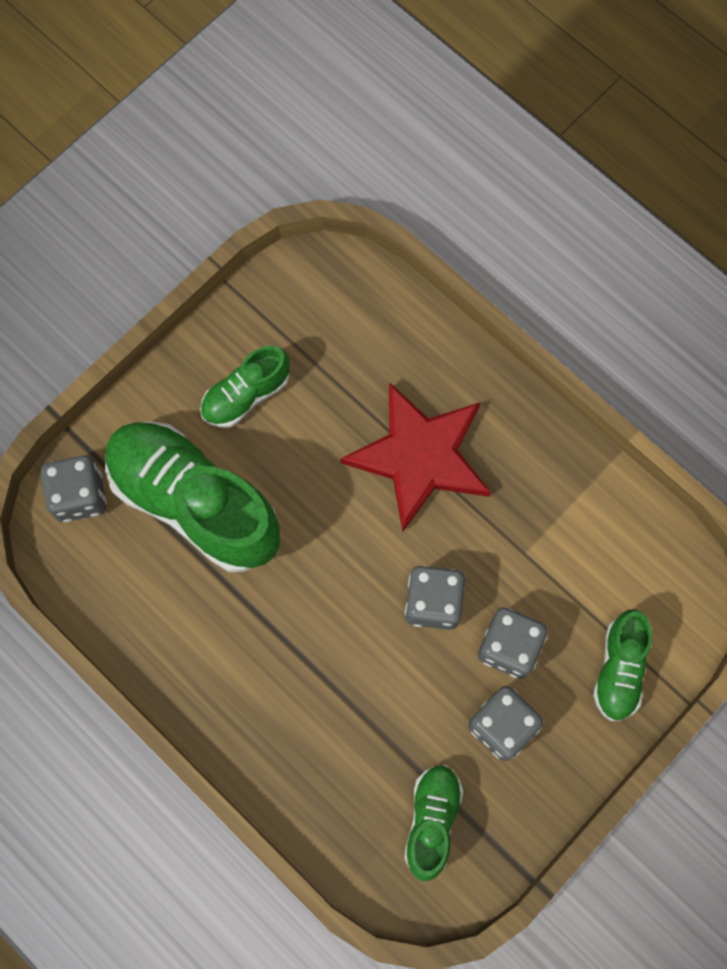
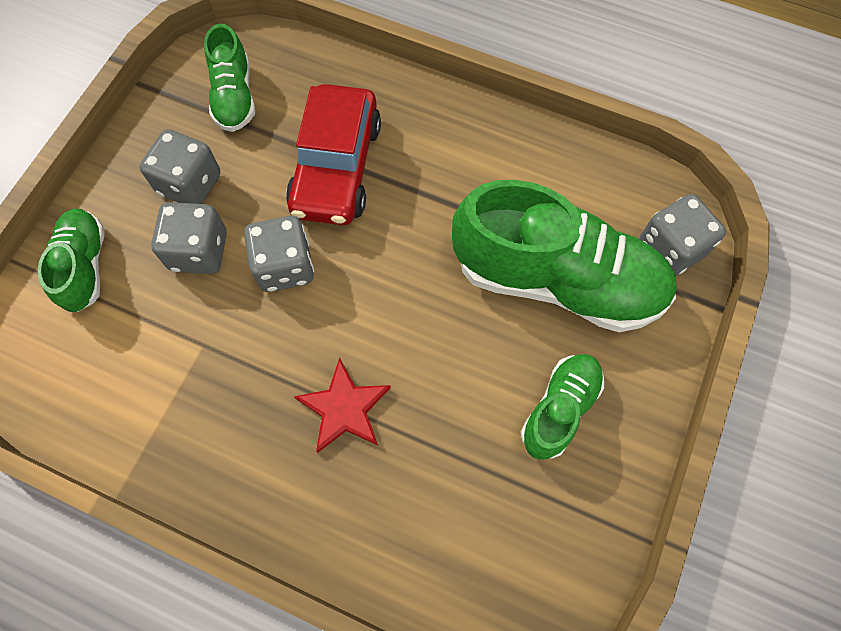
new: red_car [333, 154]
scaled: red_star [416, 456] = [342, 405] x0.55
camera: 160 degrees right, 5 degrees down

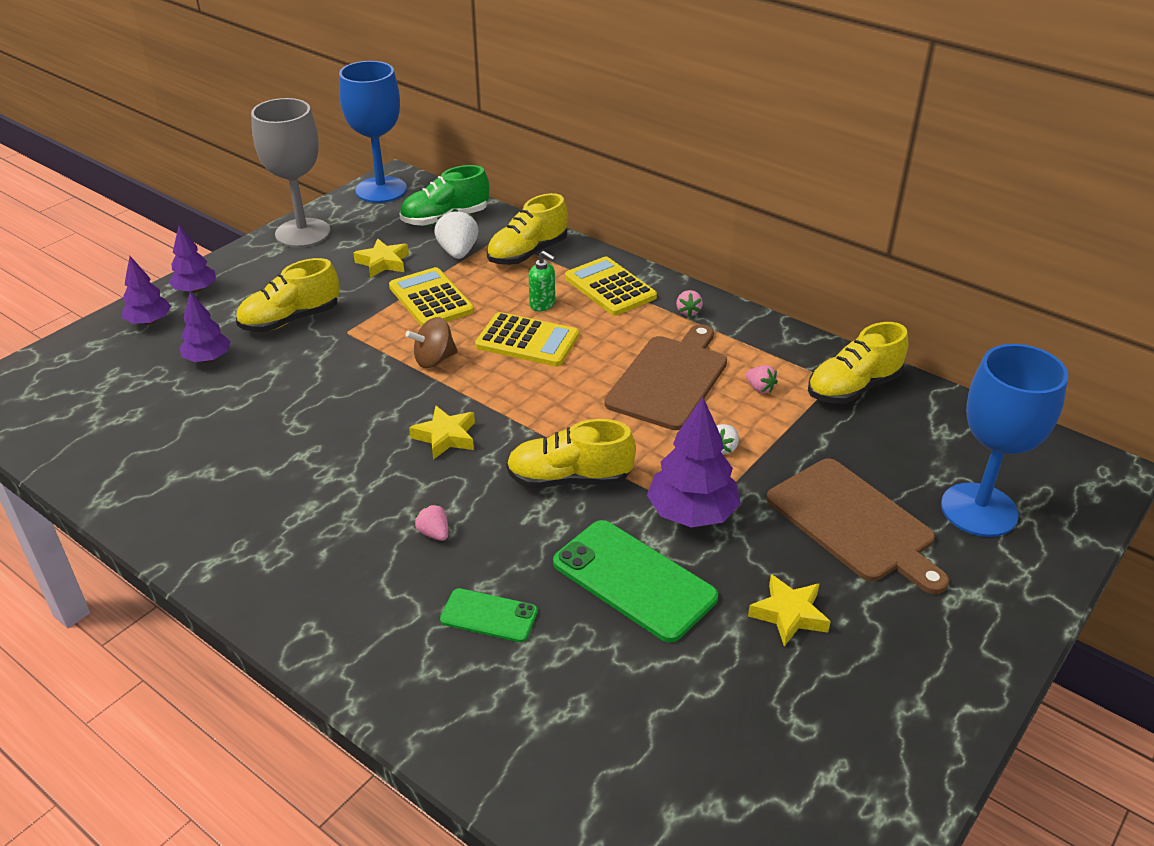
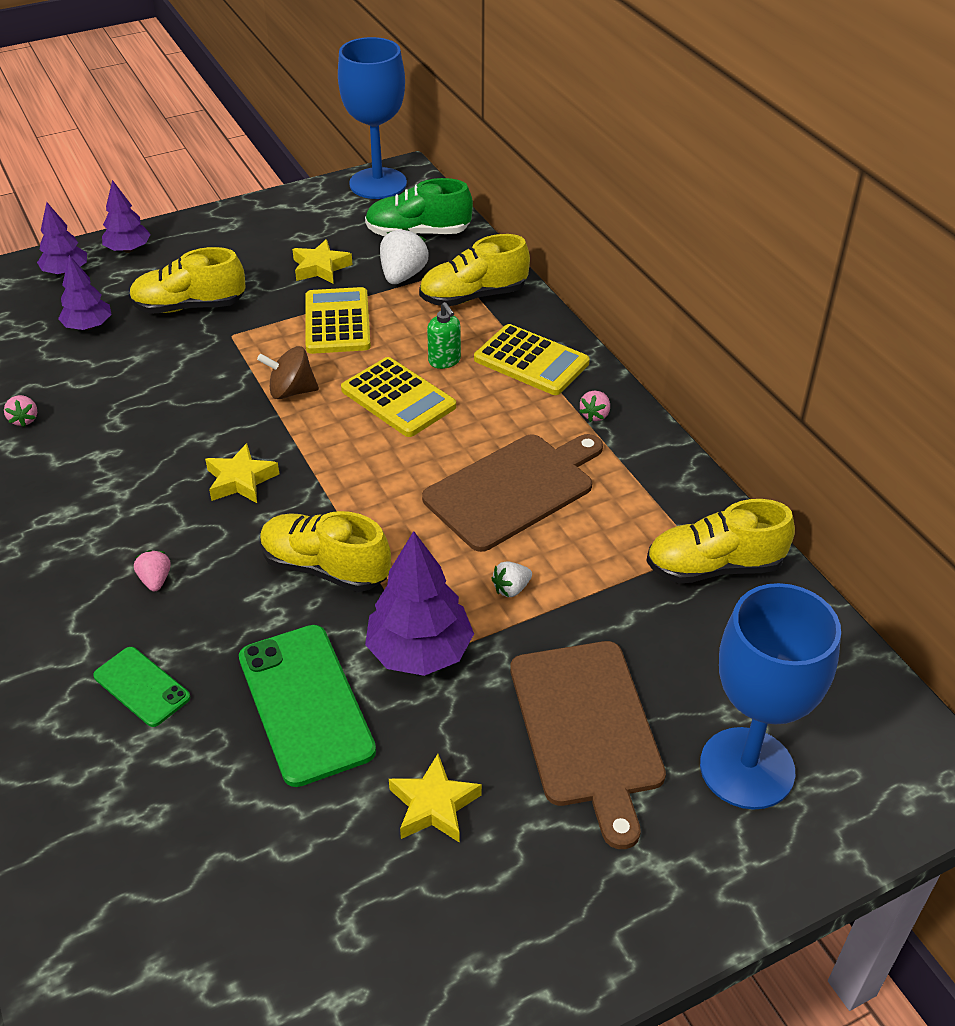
gone: grey_goblet [290, 173]
shifted: pink_strawberry [762, 379] to [20, 411]
rotated: yellow_calculator [611, 286] = [532, 359] 135 degrees clockwise
camera: 25 degrees right, 5 degrees up

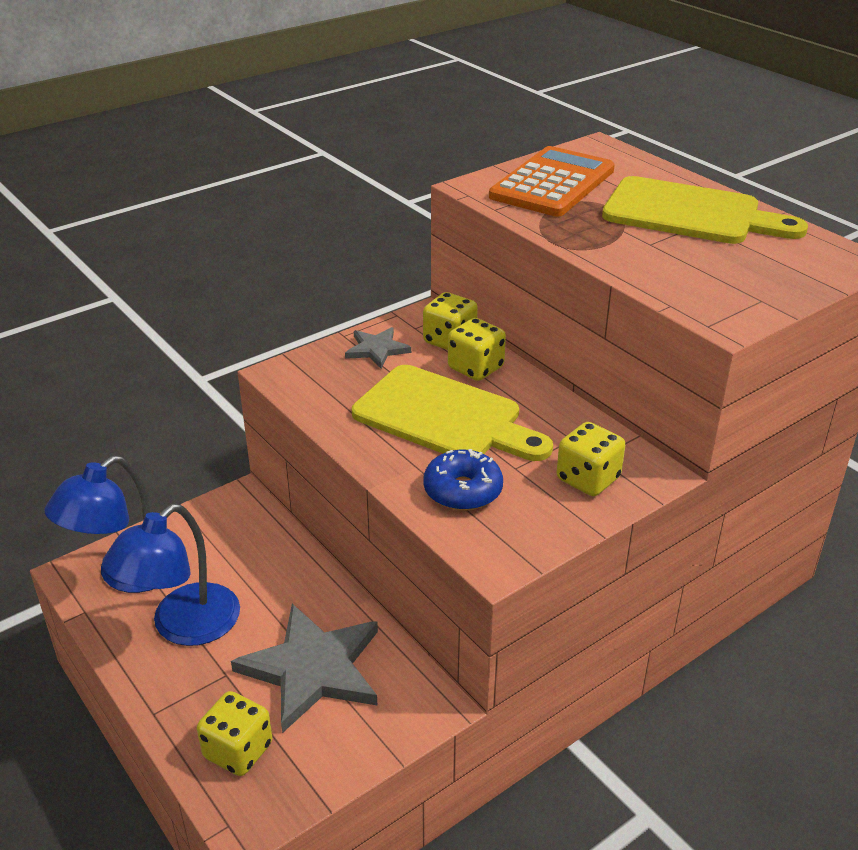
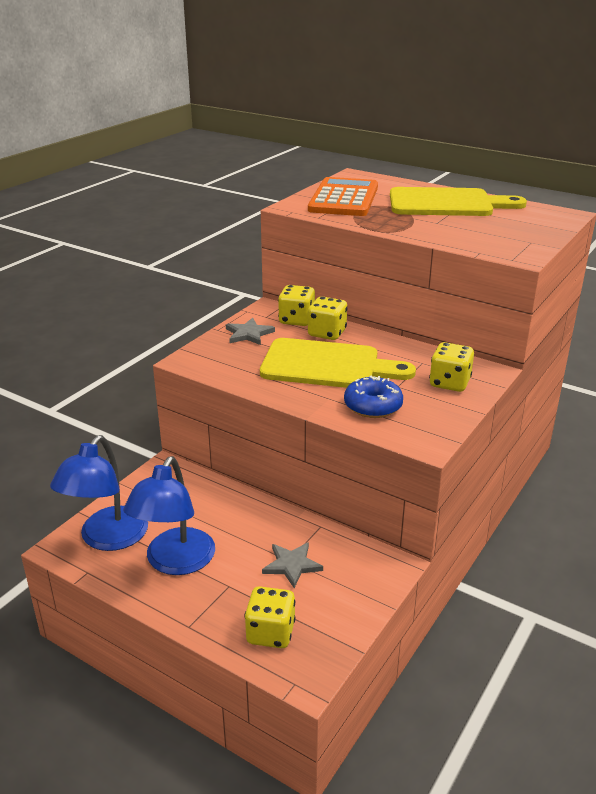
scaled: grey_star [304, 668] = [292, 565] x0.51
camera: 20 degrees left, 5 degrees down

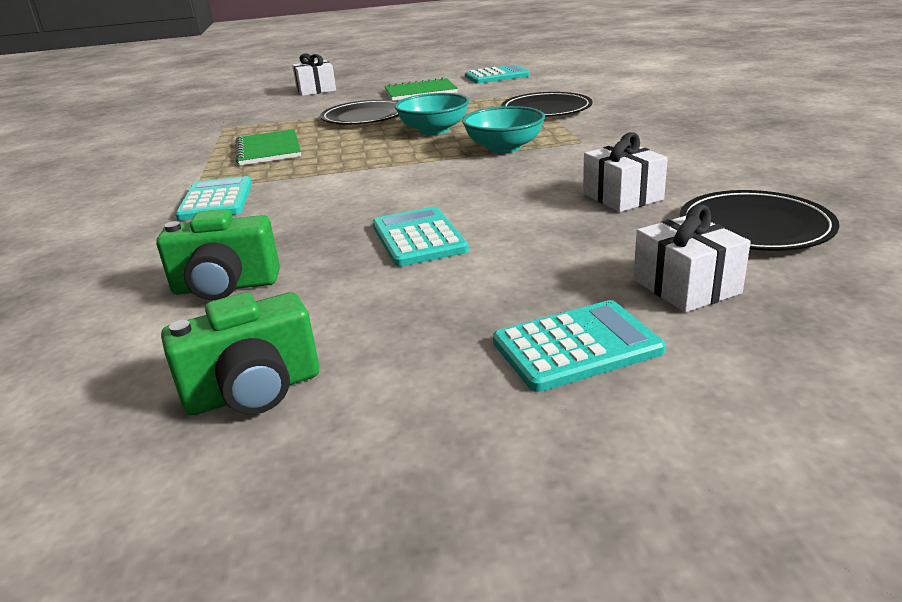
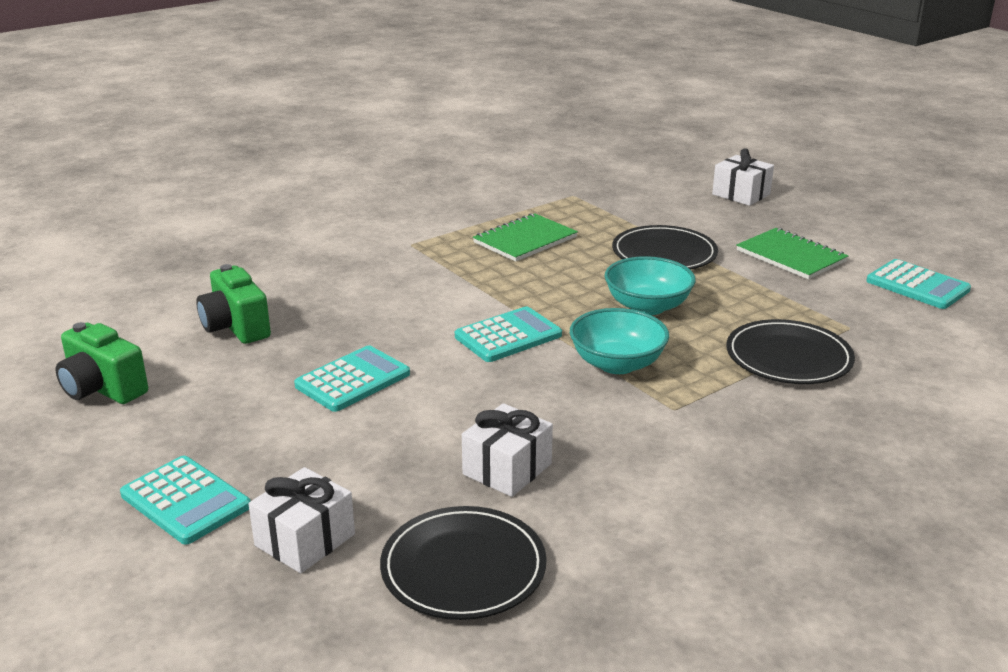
shifted: turquoise_calculator [213, 198] to [508, 334]
camera: 60 degrees right, 0 degrees up

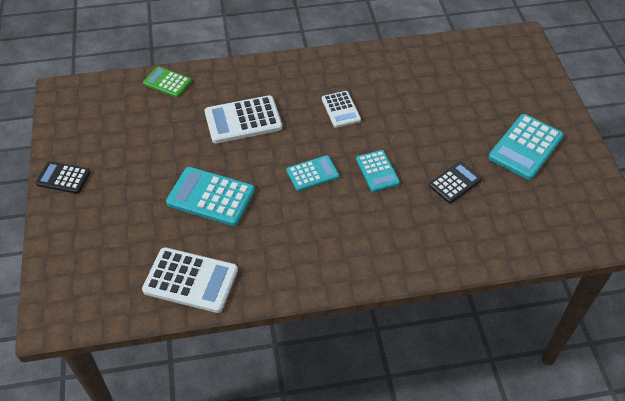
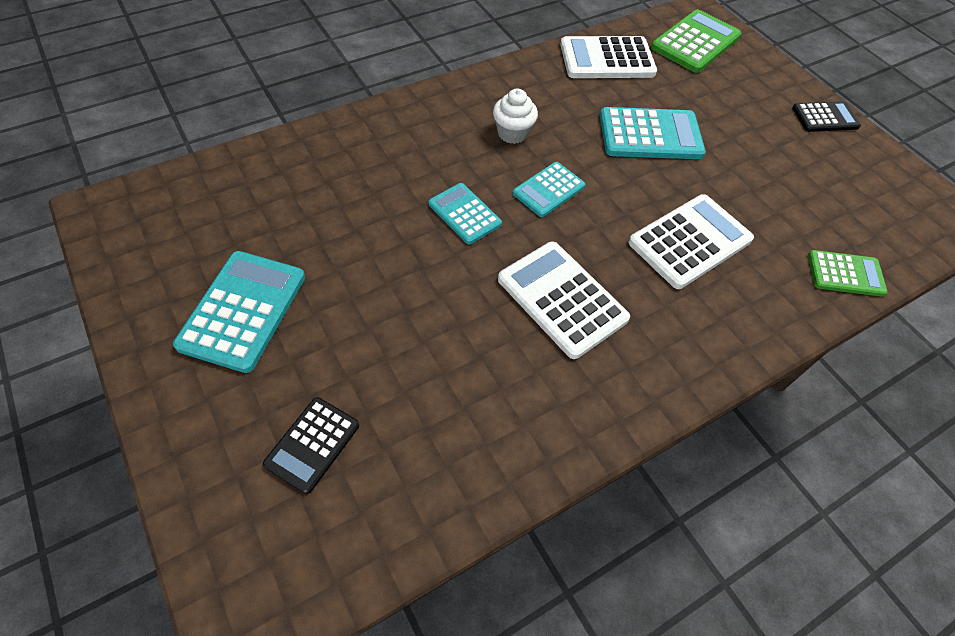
new: white_cupcake [515, 116]; green_calculator [696, 41]
shifted: black_calculator [455, 182] to [311, 445]
scaled: white_calculator [341, 109] = [564, 300] x1.62
camera: 155 degrees right, 5 degrees up

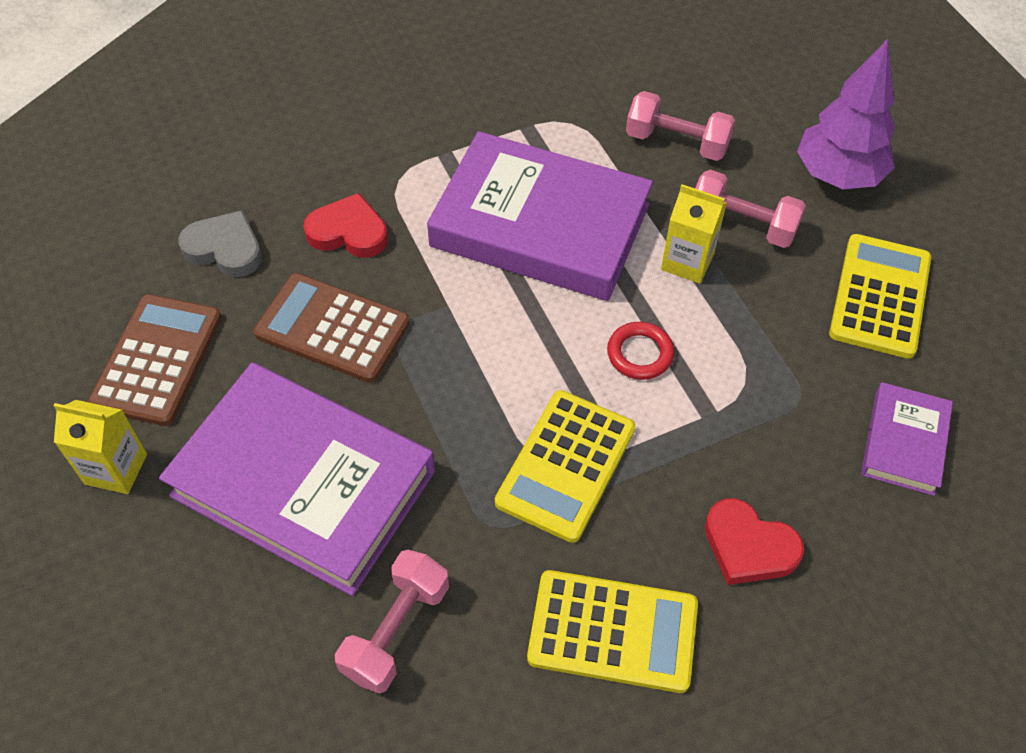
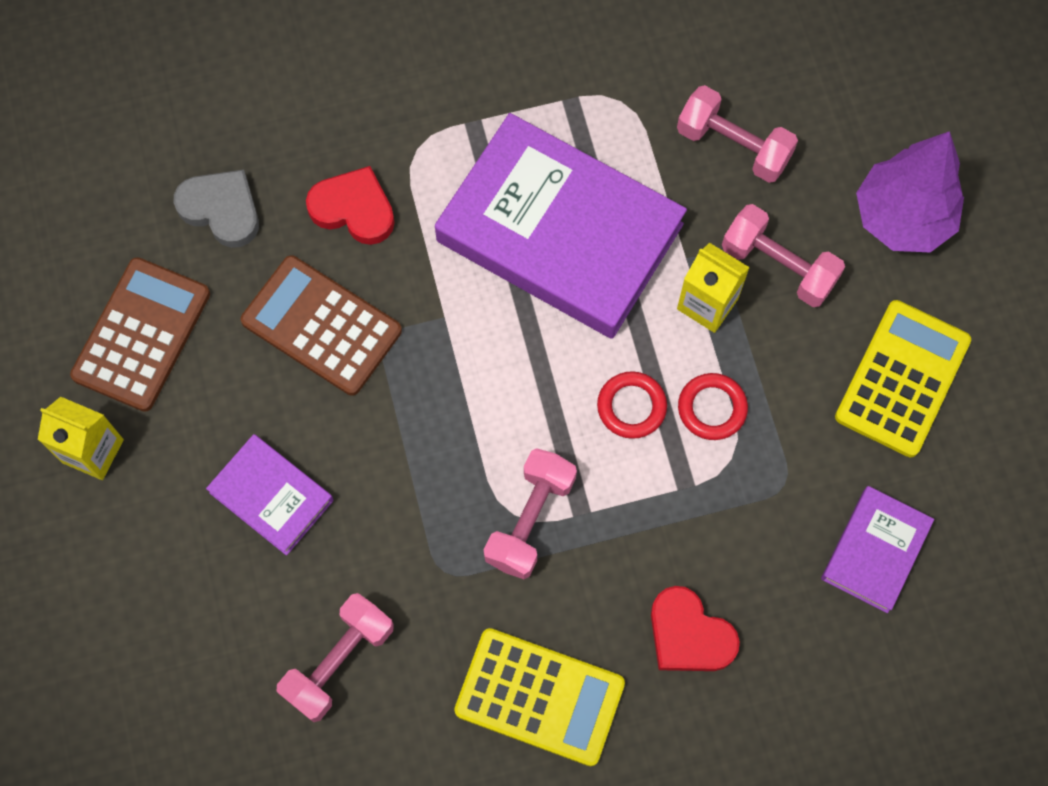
new: red_ring [713, 406]
swapped: yellow_calculator [565, 466] to pink_dumbbell [530, 513]
scaled: purple_book [297, 479] = [270, 495] x0.48
camera: 10 degrees right, 15 degrees up

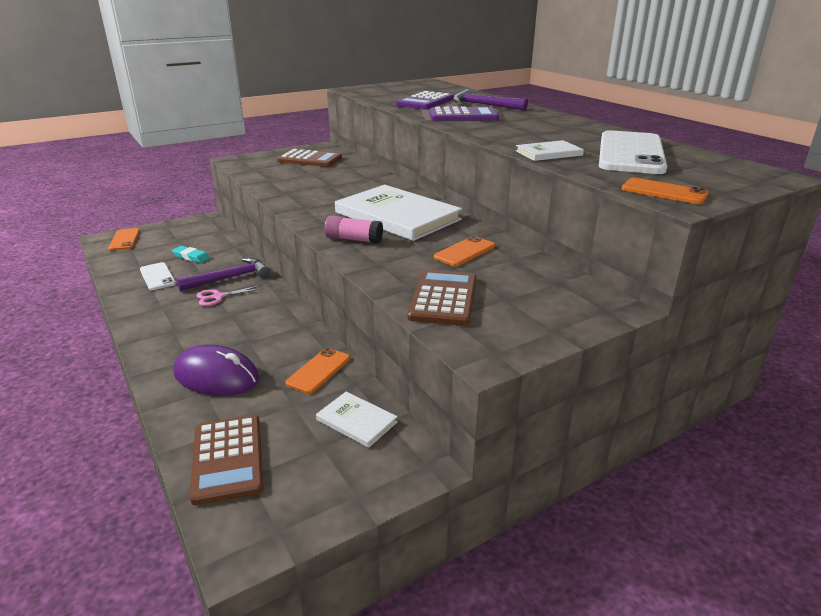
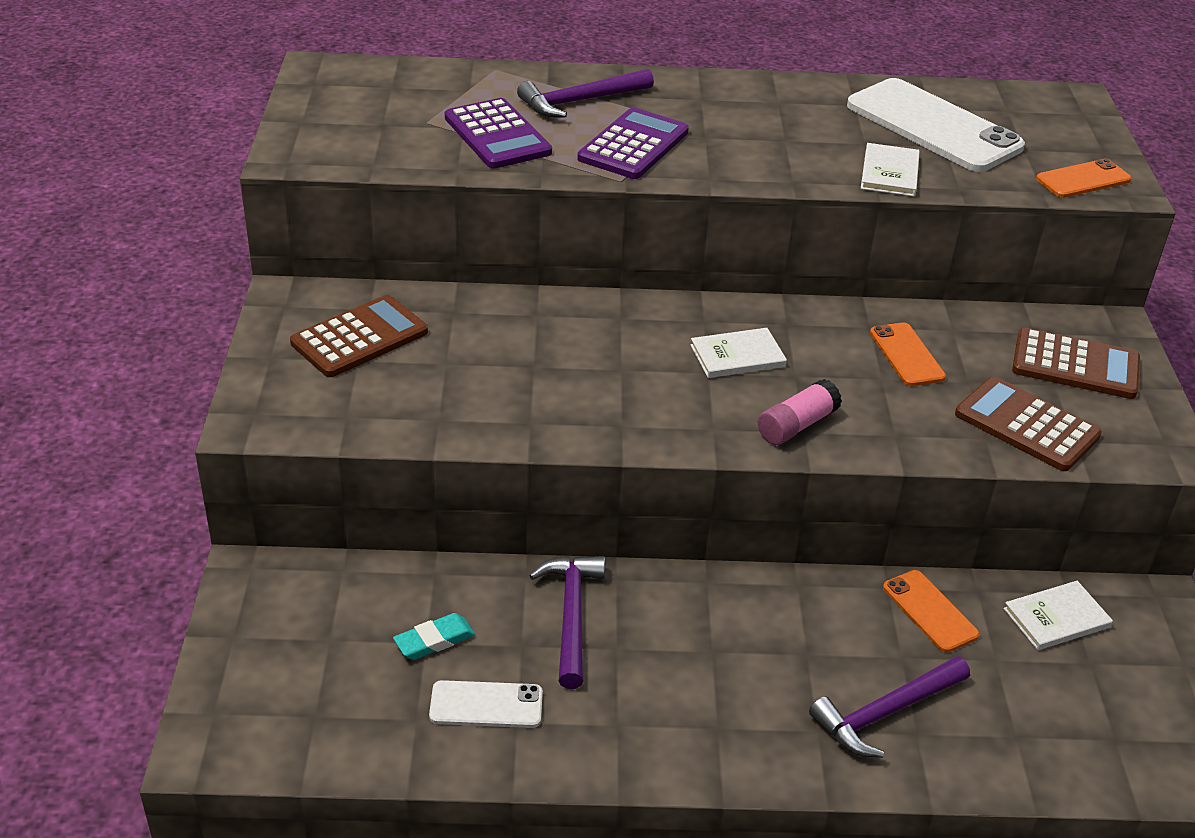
gone: orange_phone [124, 239]; pink_scissors [230, 295]
shifted: brown_calculator [226, 460] to [1076, 363]
swapped: purple_mouse [216, 370] to purple_hammer [889, 707]
scaled: white_book [398, 213] = [738, 353] x0.47
camera: 60 degrees left, 10 degrees up

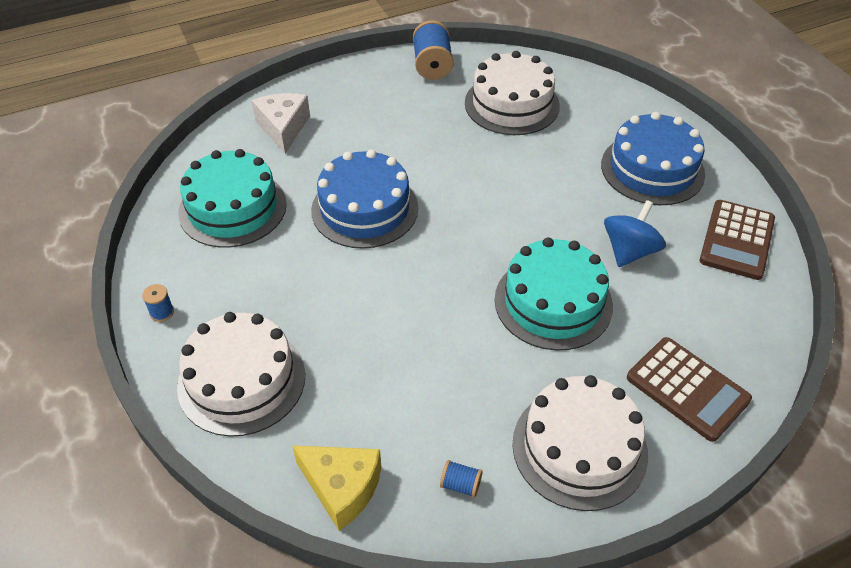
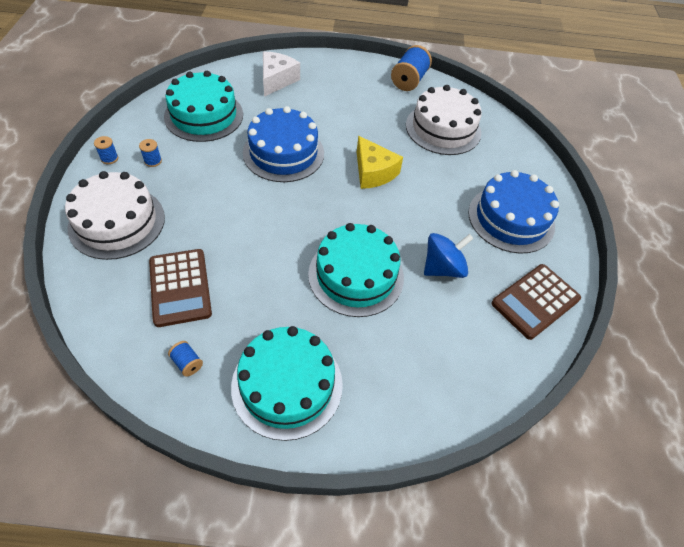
new: blue_spool [150, 153]
shifted: yellow_cheese [336, 488] to [380, 162]; brown_calculator [689, 389] to [180, 288]
repainted: white_cake [580, 443] to turquoise_cake [287, 383]
camera: 25 degrees right, 5 degrees up

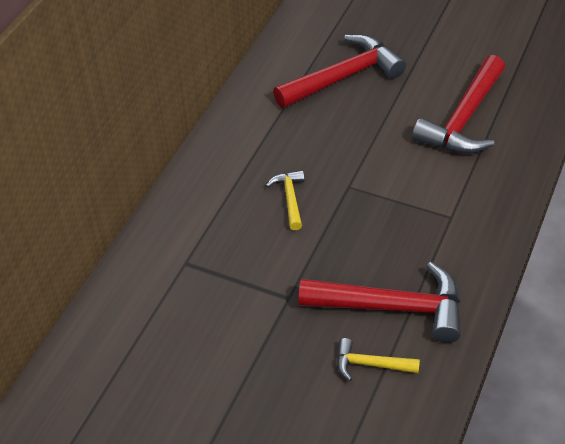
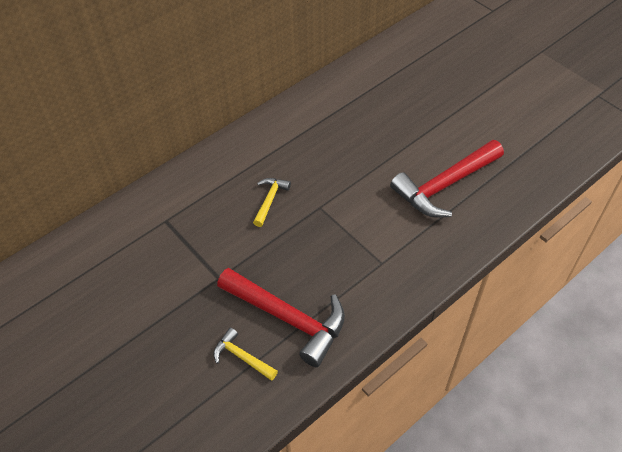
gone: red_hammer [339, 71]
camera: 25 degrees right, 5 degrees up

